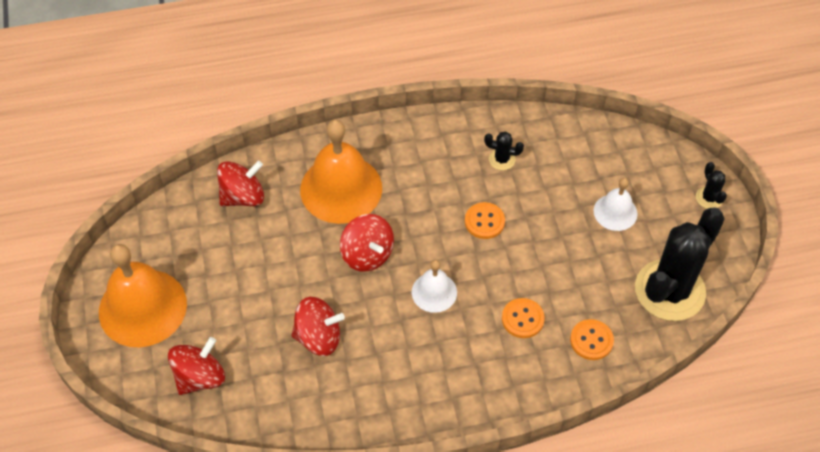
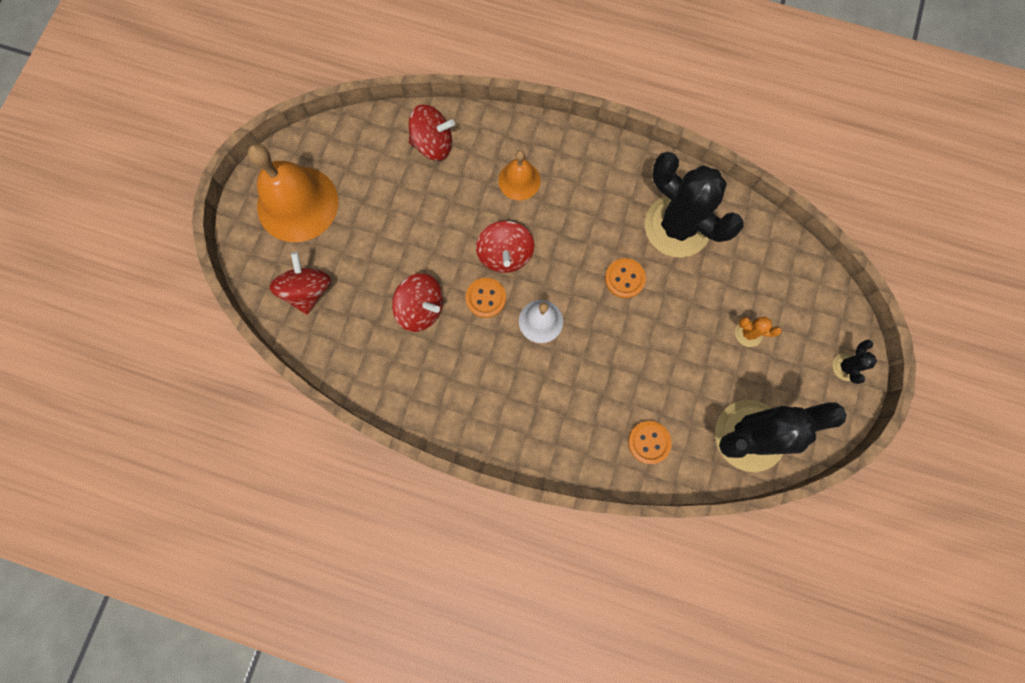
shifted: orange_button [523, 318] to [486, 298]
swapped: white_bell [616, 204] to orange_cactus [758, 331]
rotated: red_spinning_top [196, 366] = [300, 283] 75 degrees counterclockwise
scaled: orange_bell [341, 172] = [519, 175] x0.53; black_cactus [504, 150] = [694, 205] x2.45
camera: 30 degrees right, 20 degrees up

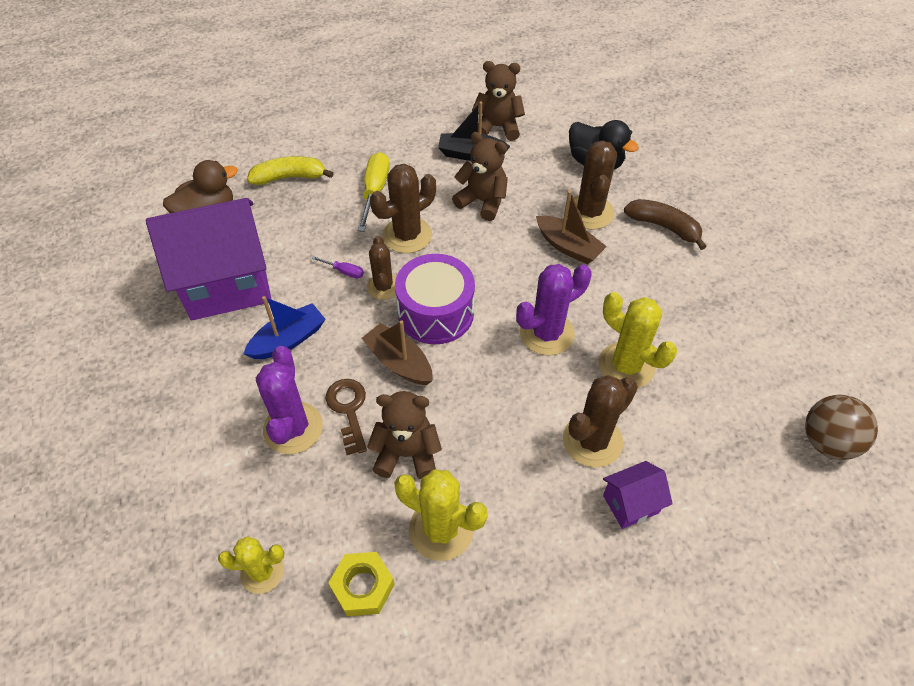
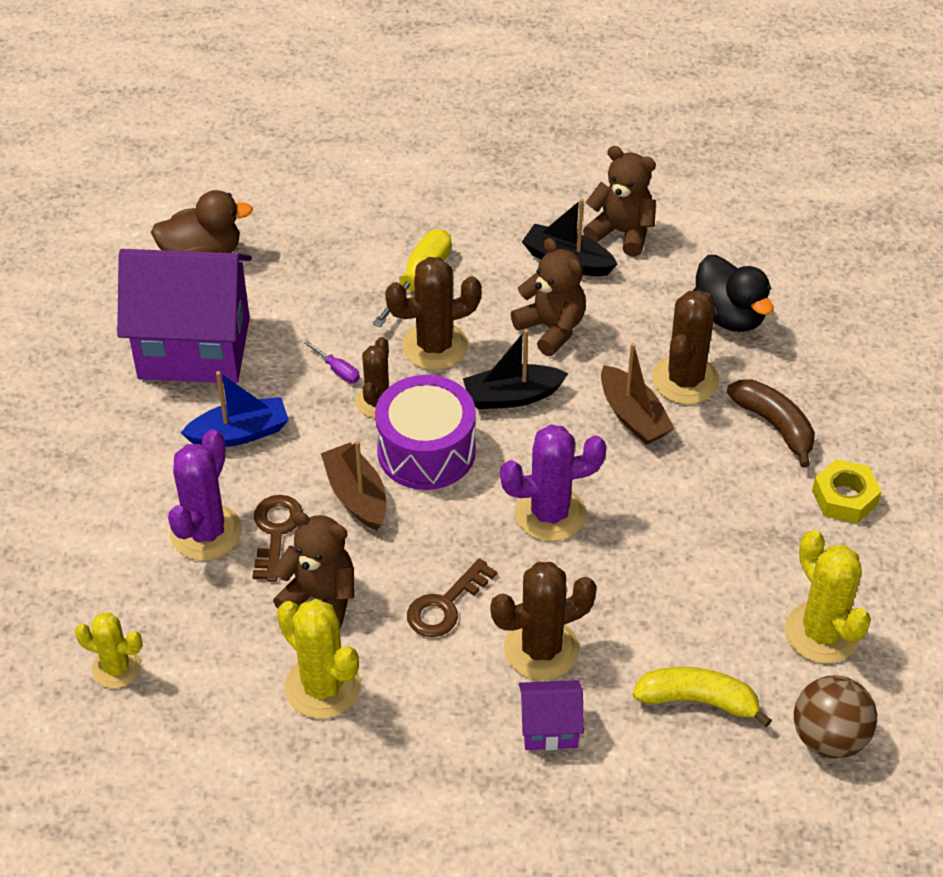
new: brown_key [452, 597]; black_boat [515, 369]
shifted: yellow_banana [290, 170] to [702, 697]; yellow_nut [361, 584] to [847, 491]; yellow_cactus [638, 340] to [828, 597]
camera: 20 degrees right, 5 degrees down

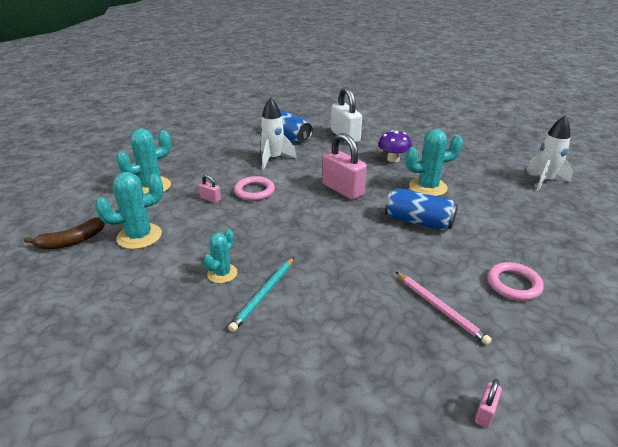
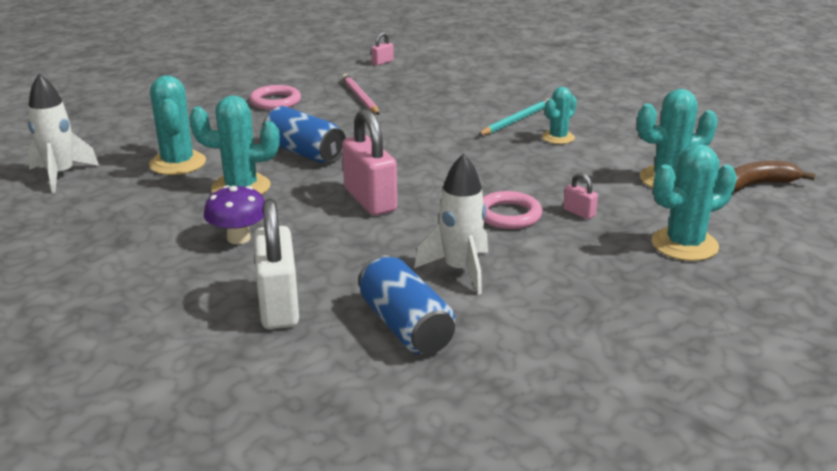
new: turquoise_cactus [177, 125]
camera: 165 degrees left, 5 degrees down

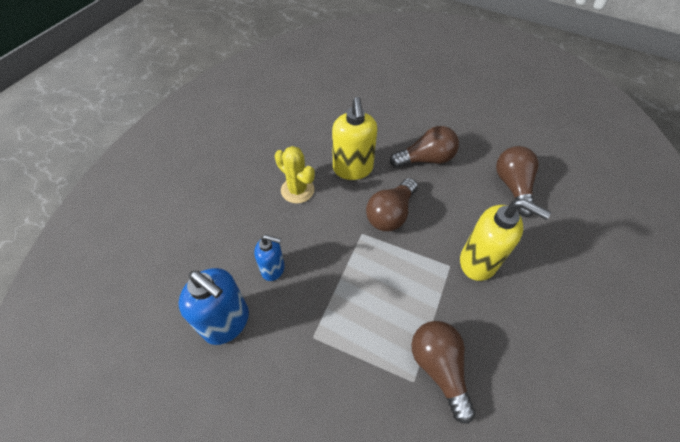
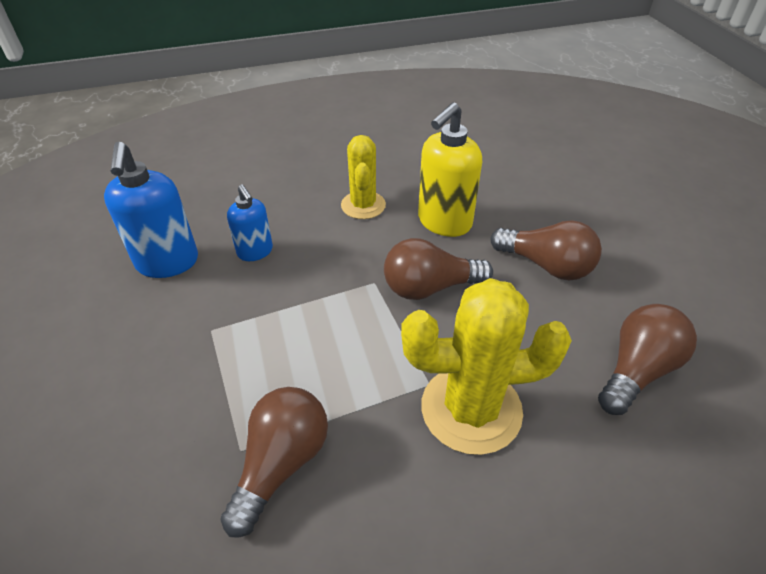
swapped: yellow_soap_dispenser [505, 240] to yellow_cactus [486, 366]
camera: 45 degrees right, 10 degrees down

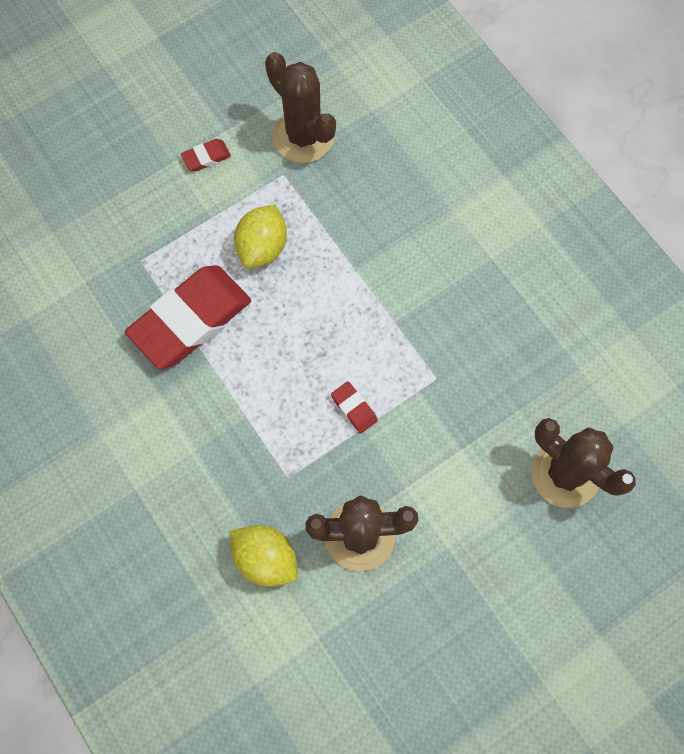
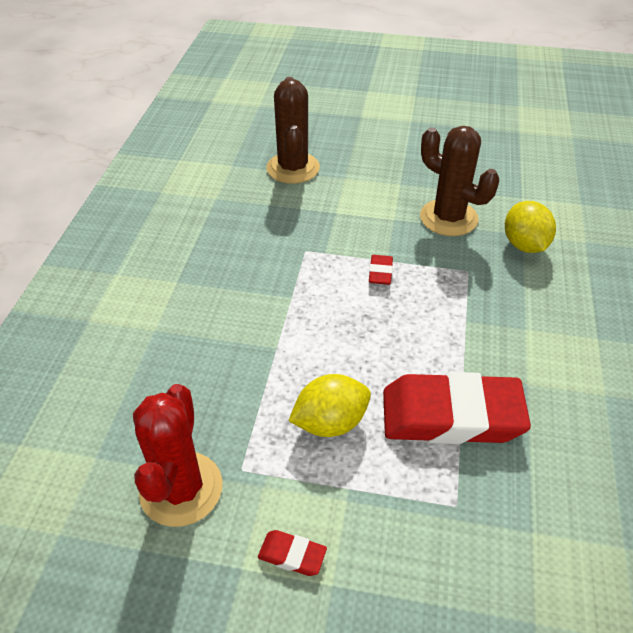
repainted: brown_cactus [300, 107] to red_cactus [178, 455]
camera: 135 degrees left, 25 degrees down

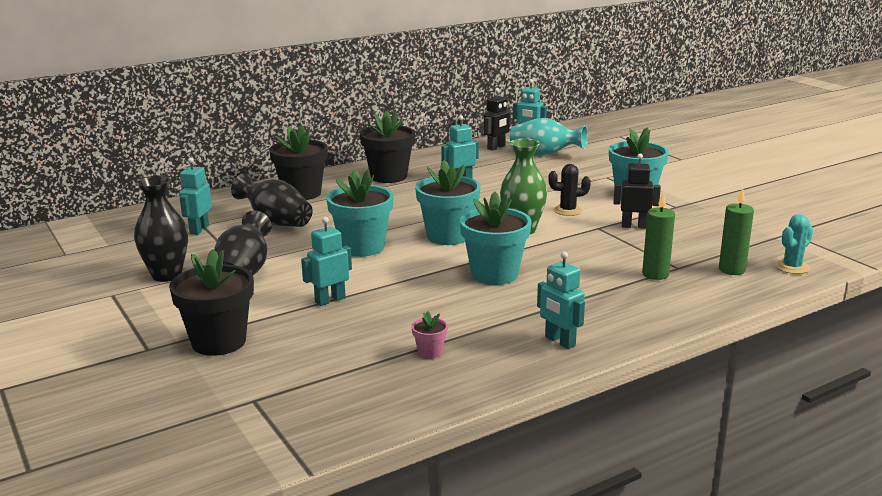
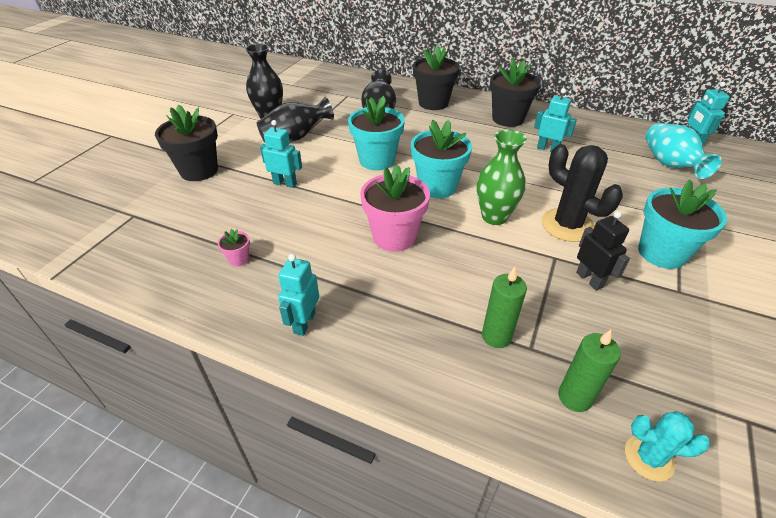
gone: turquoise_robot [195, 196]; black_robot [497, 119]
repainted: turquoise_flower_pot [496, 238] to pink_flower_pot [395, 208]
scaled: black_cactus [569, 190] = [582, 193] x1.73
camera: 55 degrees right, 20 degrees up

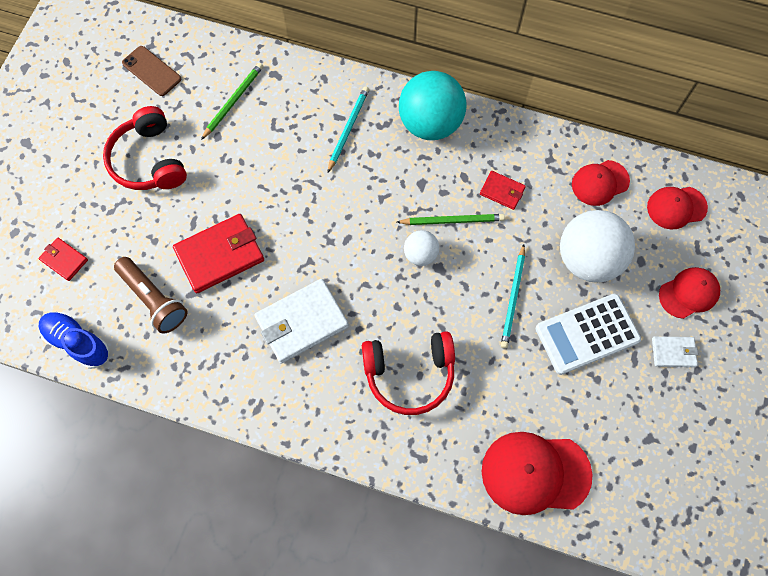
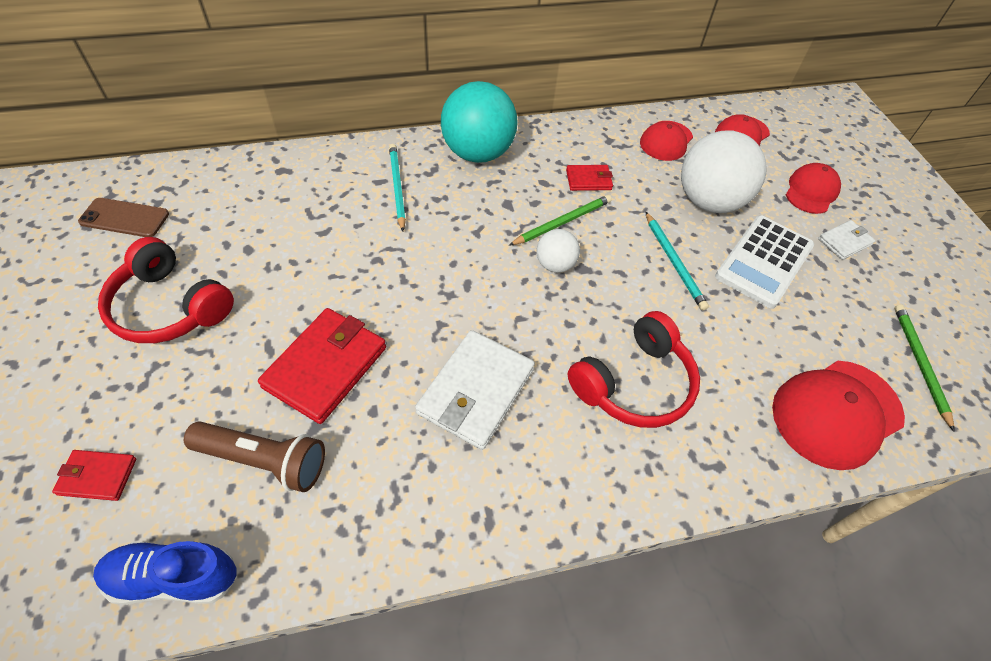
shifted: green_pencil [232, 101] to [924, 367]
camera: 35 degrees left, 15 degrees down

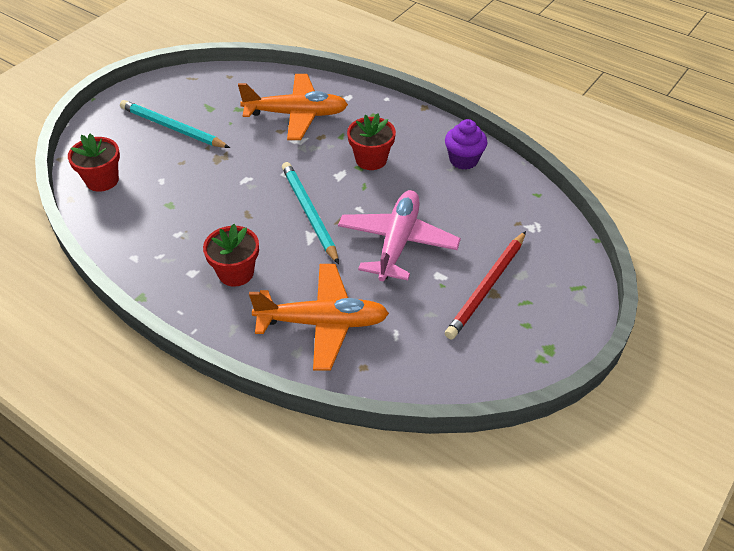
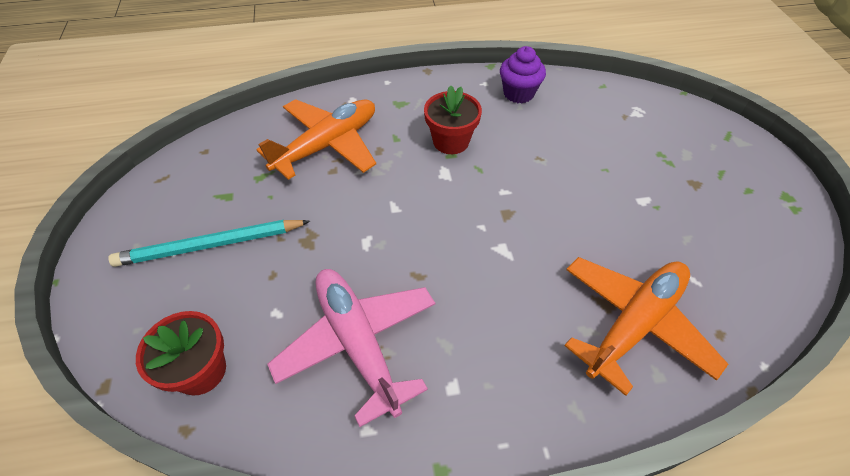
gone: red_flower_pot [231, 255]; turquoise_pencil [310, 213]; red_pencil [485, 285]
shifted: pink_plane [399, 235] to [351, 348]
camera: 45 degrees left, 5 degrees up

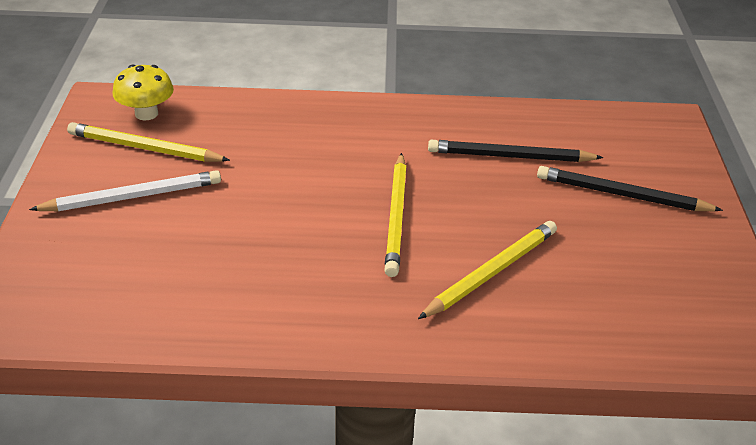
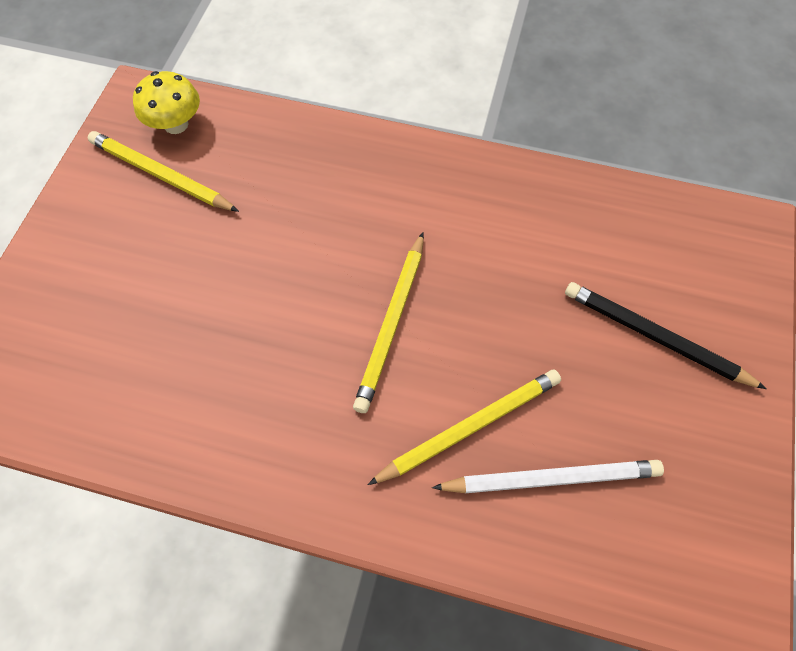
gone: black_pencil [516, 151]
shifted: white_pencil [125, 190] to [548, 476]
camera: 15 degrees right, 25 degrees up

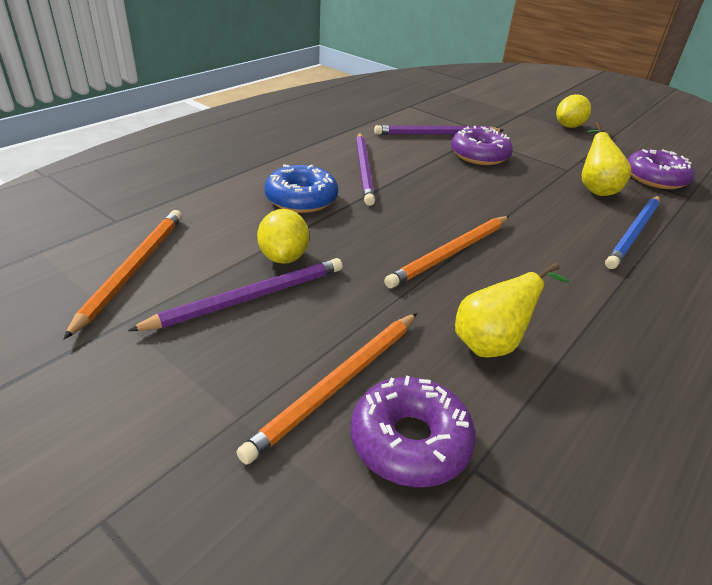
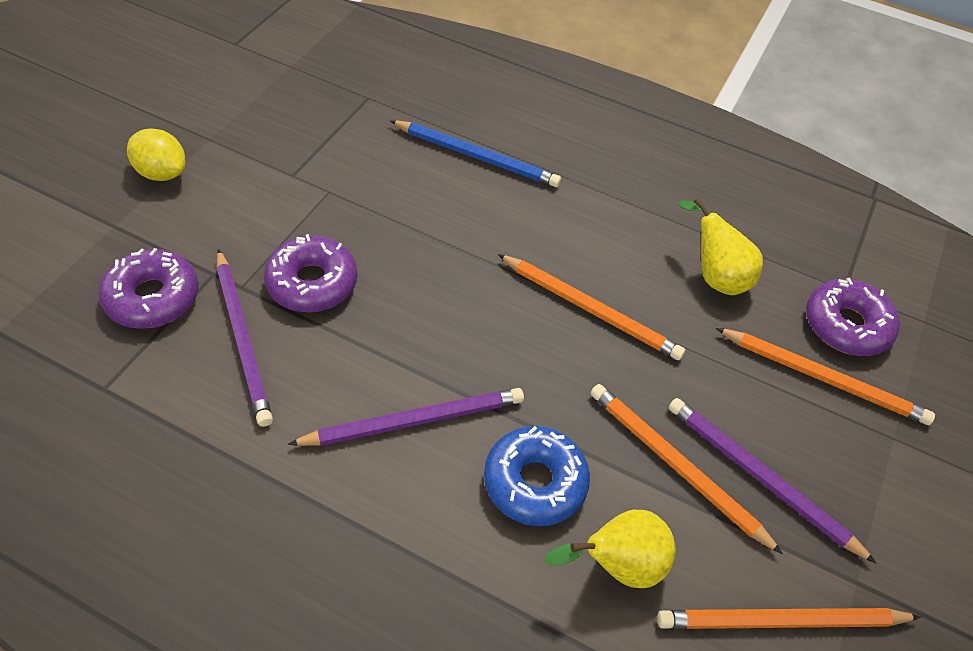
shifted: yellow_pear [607, 159] to [610, 549]; purple_donut [661, 169] to [149, 288]
swapped: yellow_lemon [283, 236] to orange_pencil [687, 469]
camera: 105 degrees left, 15 degrees up

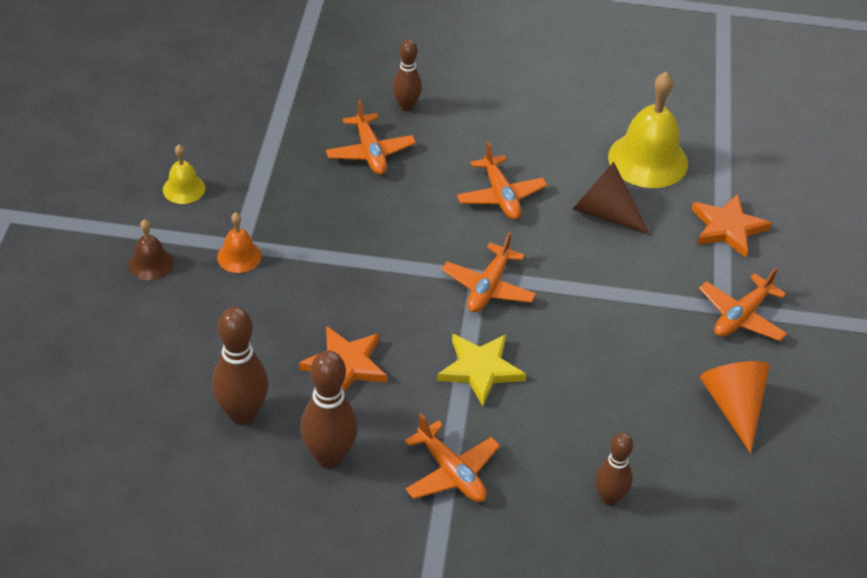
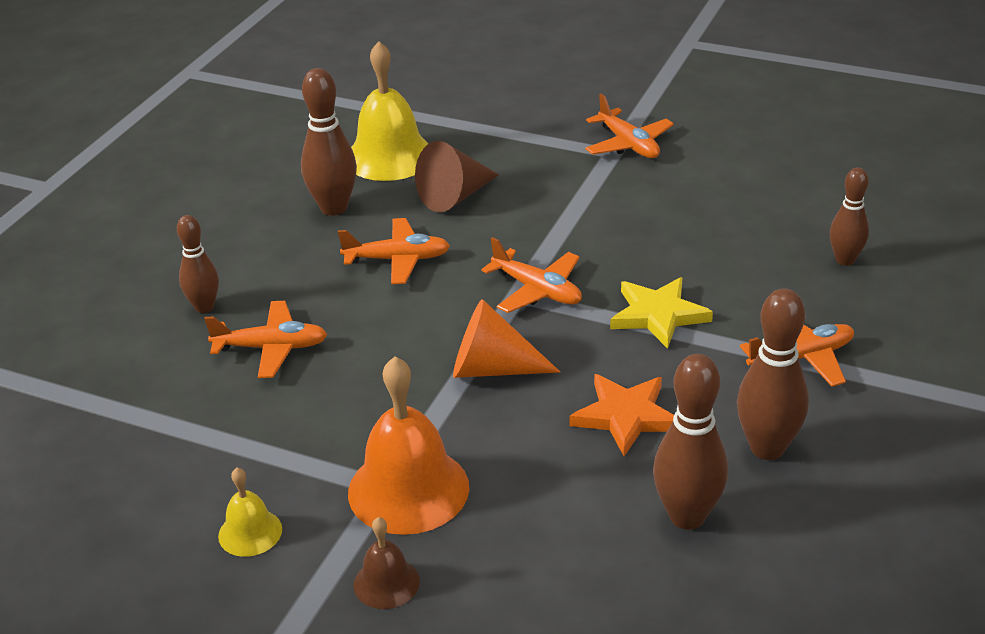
gone: orange_star [731, 226]
new: brown_bowling_pin [329, 142]
shifted: orange_cone [735, 407] to [506, 338]
scaled: orange_bell [239, 242] = [408, 445] x1.96
camera: 70 degrees left, 10 degrees down

